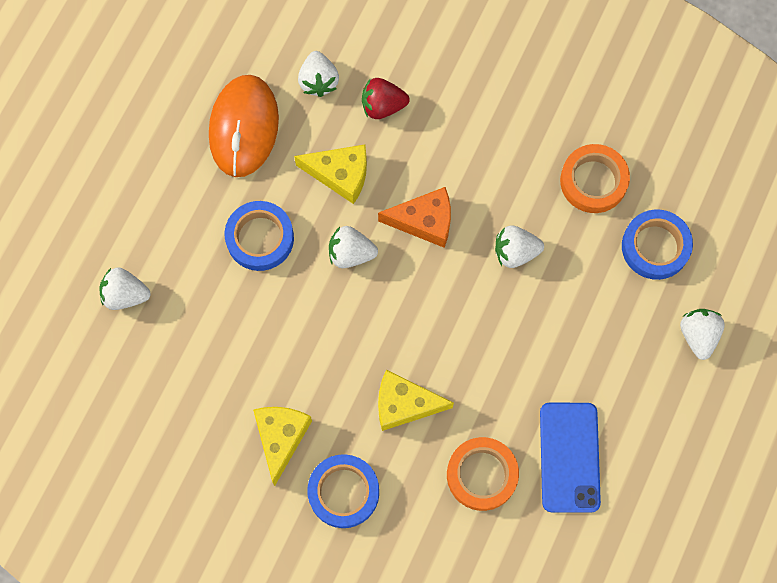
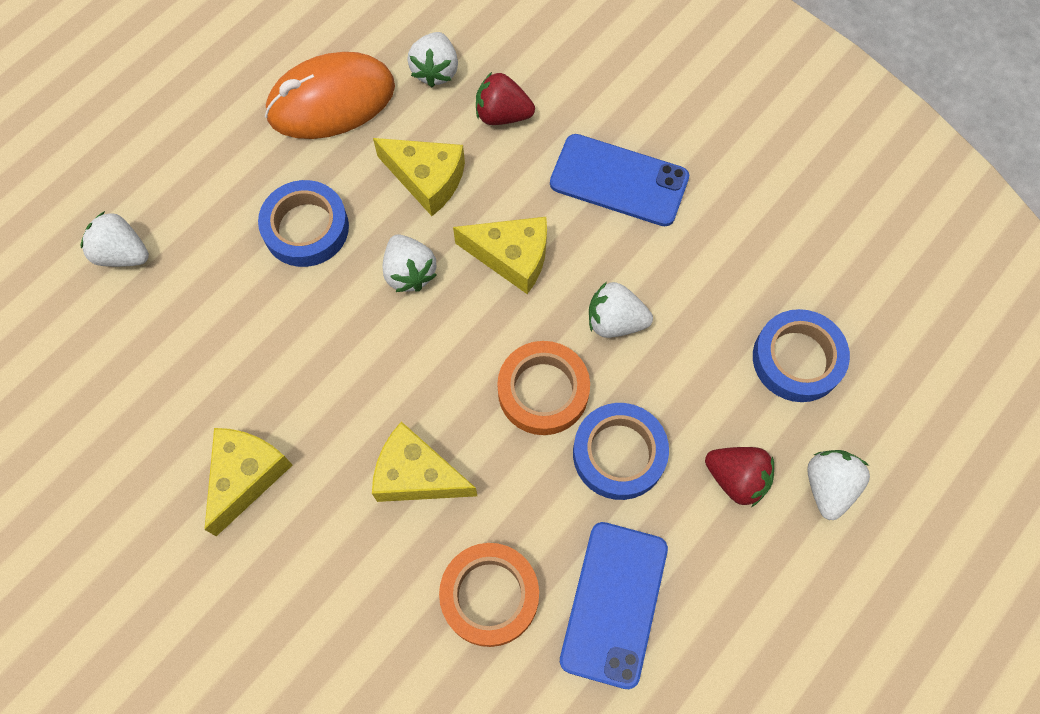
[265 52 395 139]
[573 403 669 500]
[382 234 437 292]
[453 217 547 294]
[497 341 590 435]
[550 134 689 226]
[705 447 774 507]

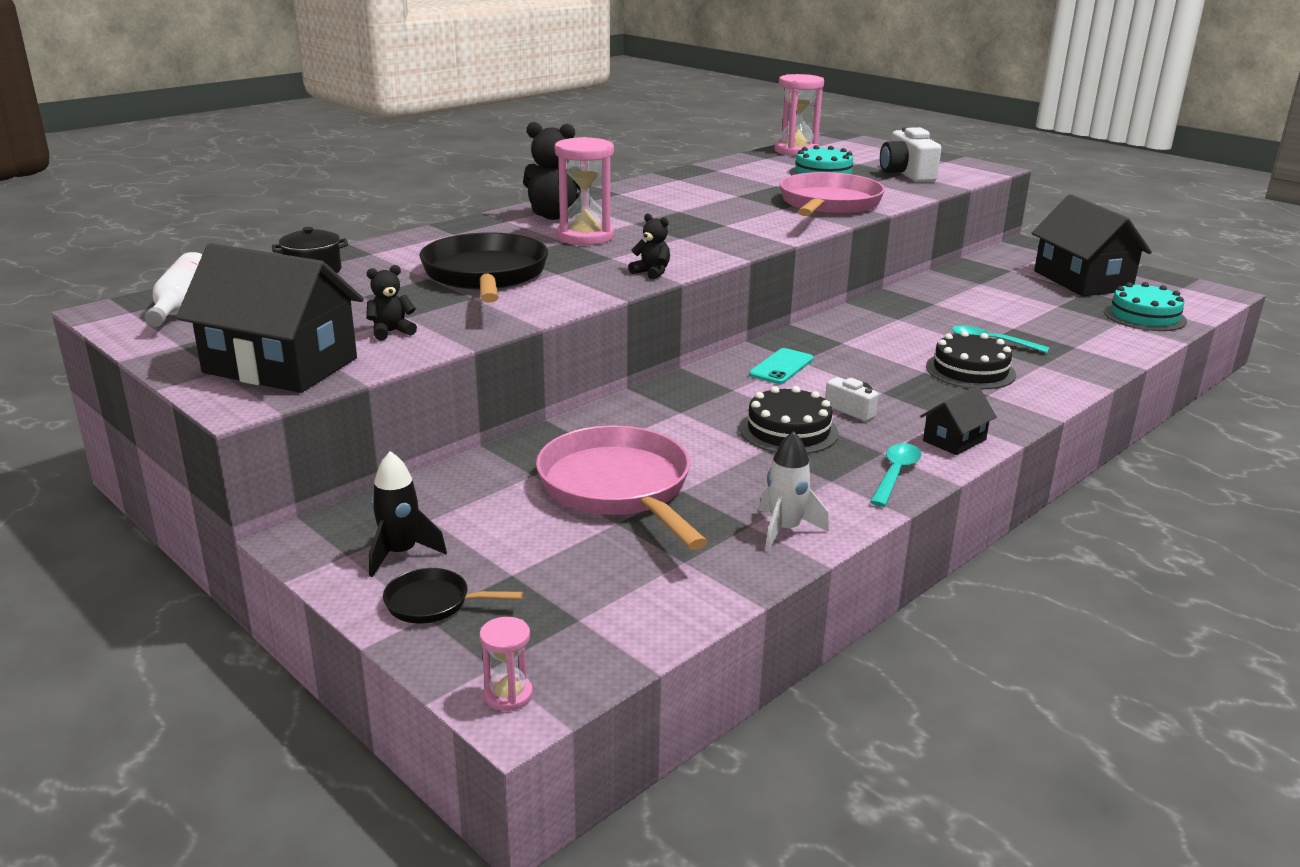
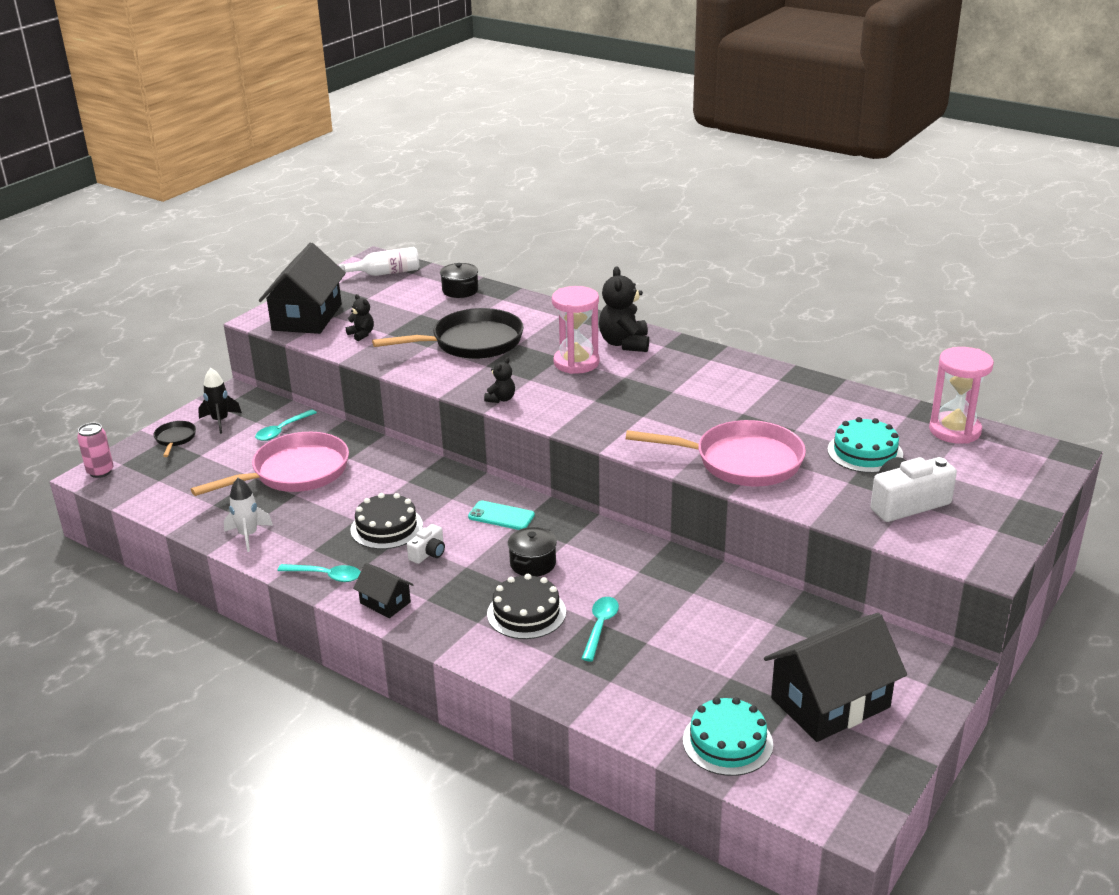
[77 423 113 478]
[255 409 317 441]
[508 527 557 577]

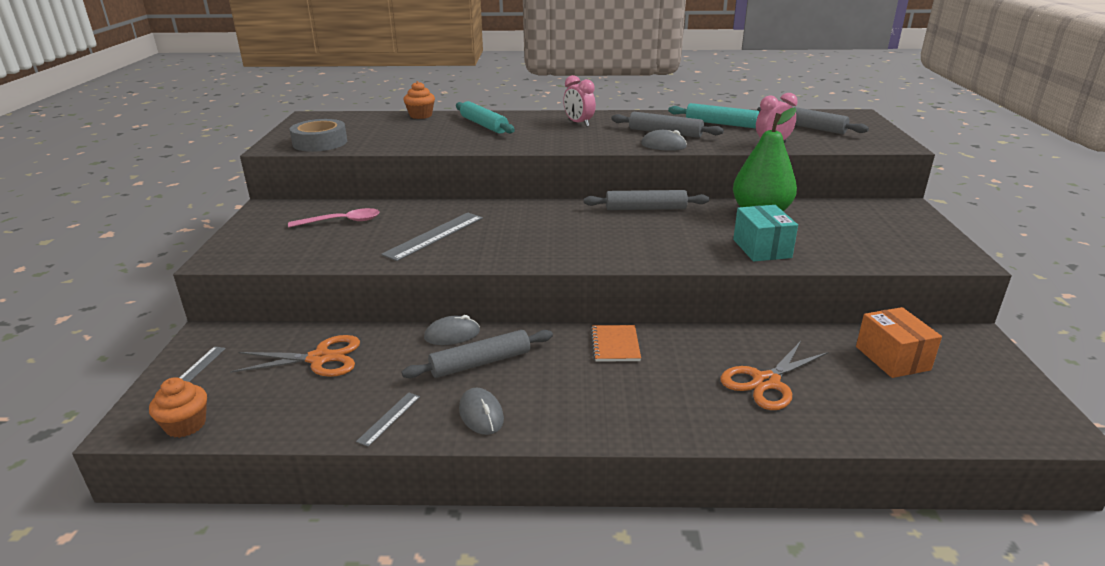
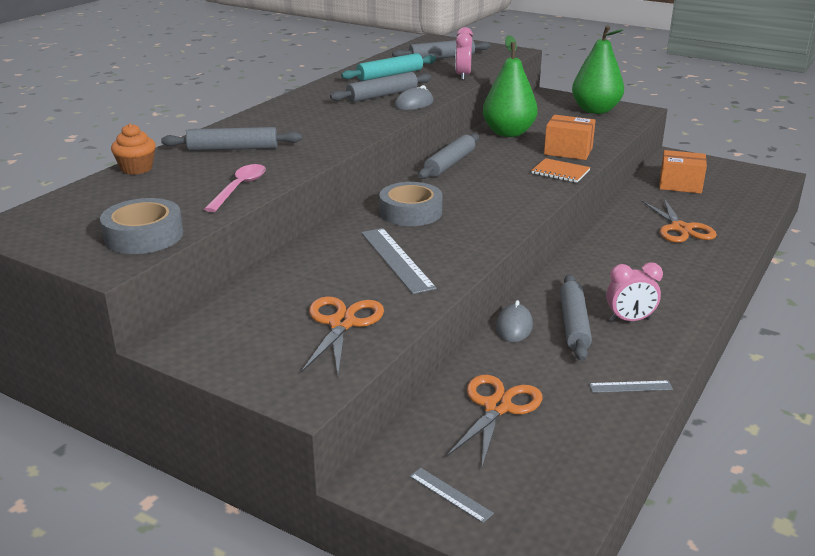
[149 377 207 438] (first image)
[204 164 266 212]
[589 381 673 393]
[161 127 302 151]
[459 388 504 435] (first image)
[606 262 663 322]
[531 158 590 183]
[544 115 596 160]
[301 297 384 375]
[379 182 442 226]
[572 26 624 114]

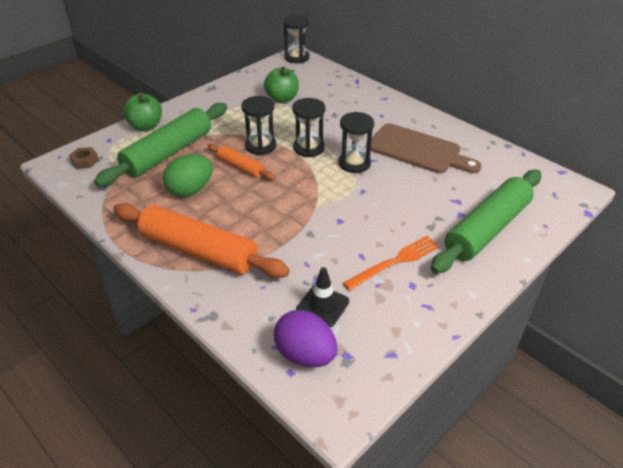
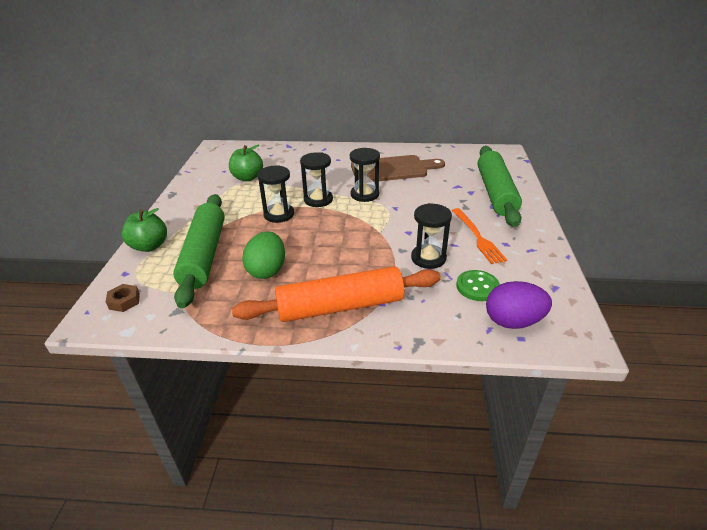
[208 144 275 180] (first image)
[411 203 452 269]
[456 270 500 301]
[452 208 507 264]

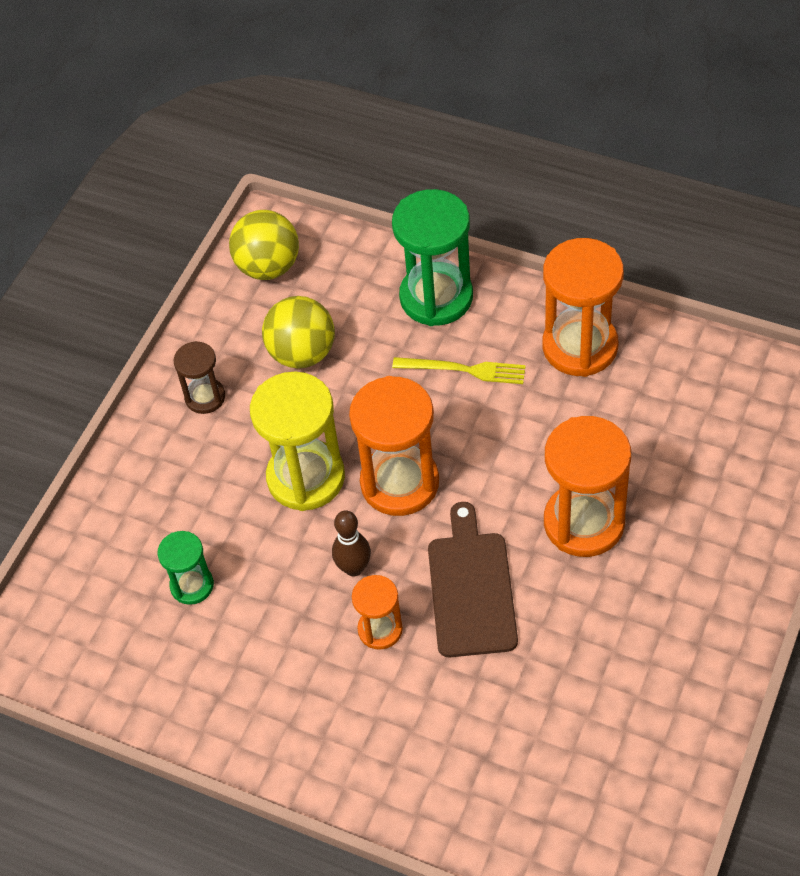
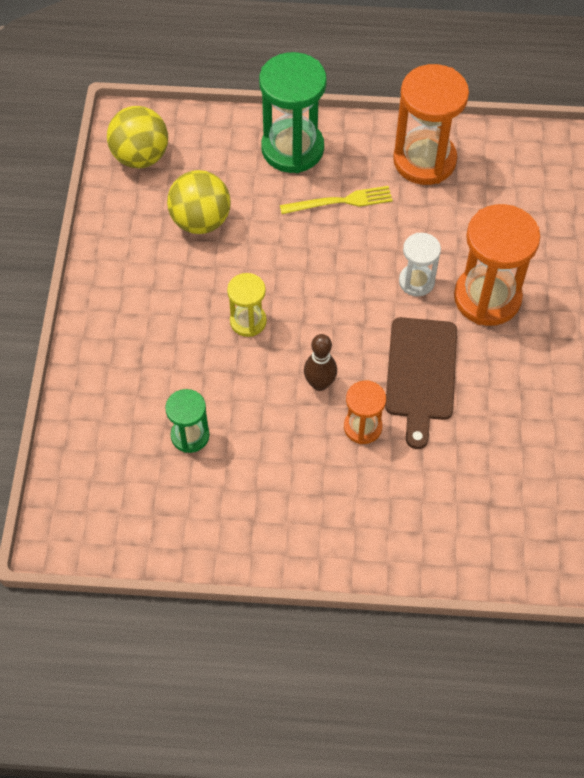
[174 341 225 414] (first image)
[227 273 267 337]
[349 376 439 516] (first image)
[385 317 457 449]
[399 233 441 296]

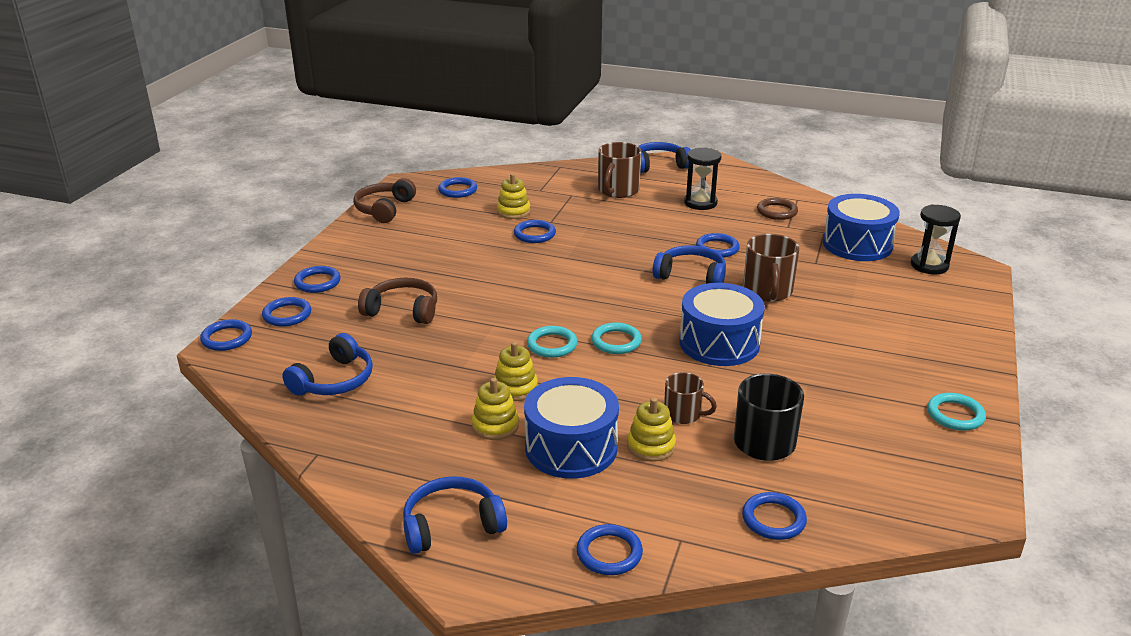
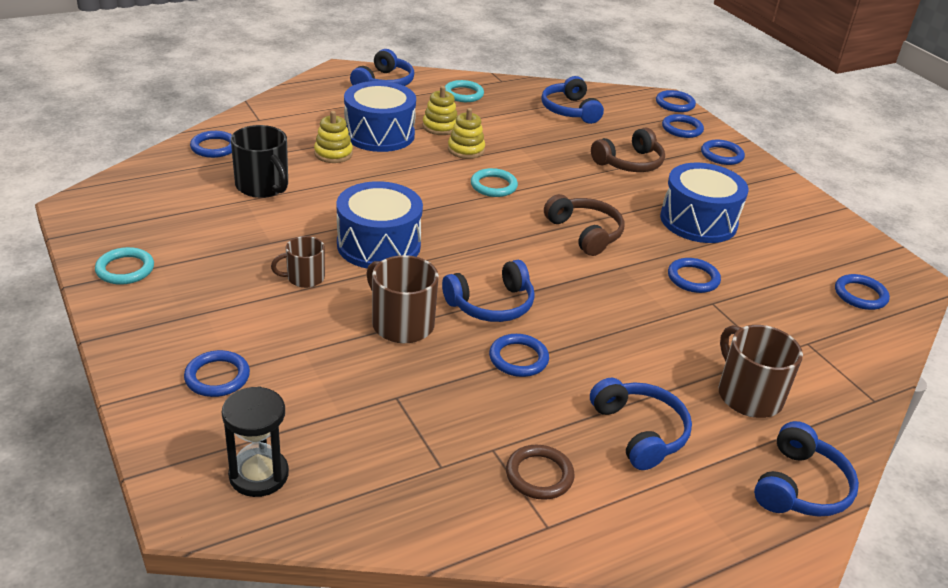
[544 194 624 256]
[497 173 530 219] (first image)
[184 350 250 397]
[445 80 484 102]
[271 236 325 288]
[590 378 692 470]
[660 163 748 243]

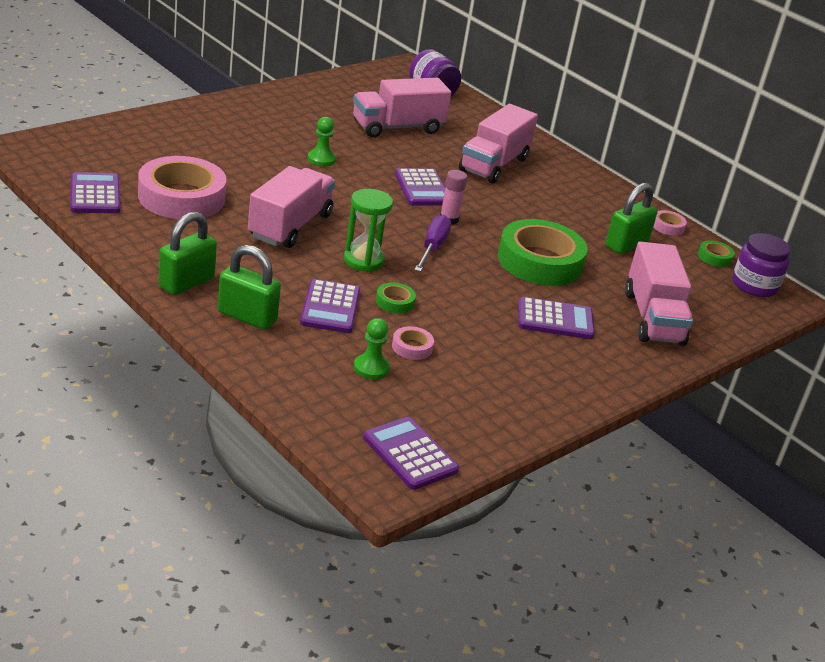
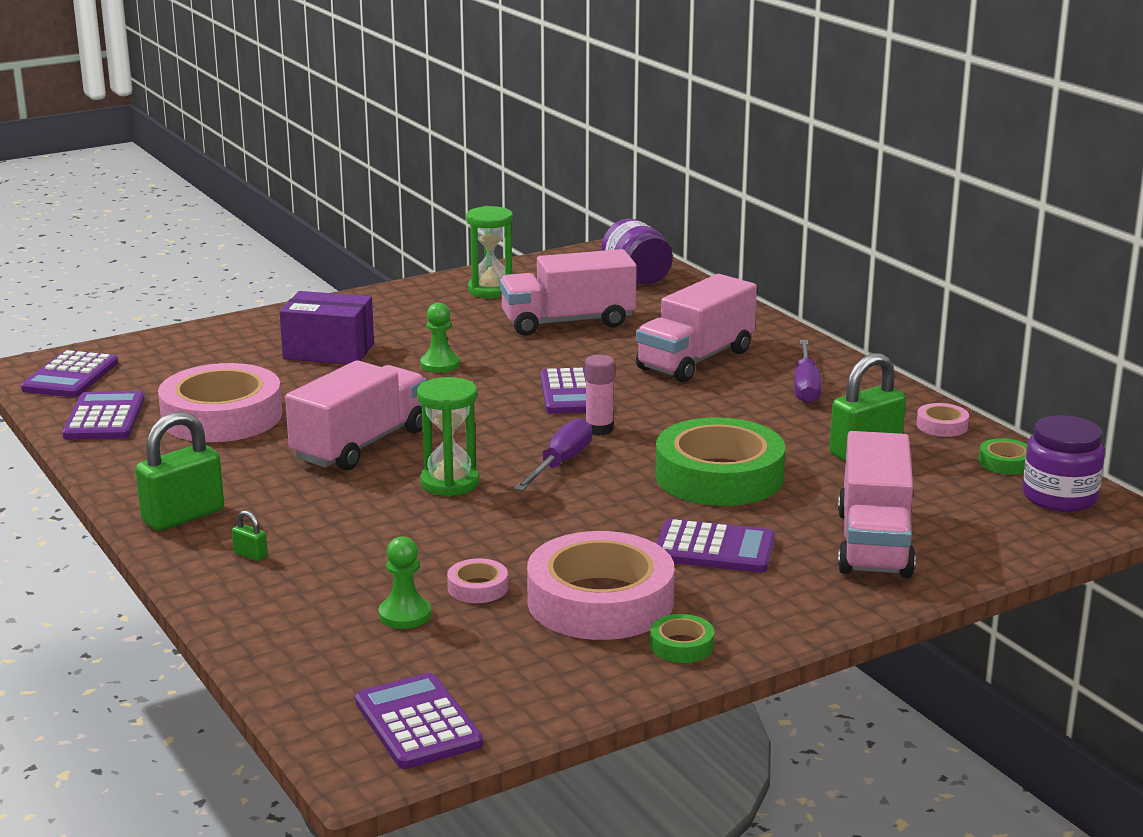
[232 510 268 561]
[21 350 118 397]
[650 614 714 663]
[279 291 374 364]
[466 206 513 298]
[527 531 675 640]
[794 340 822 404]

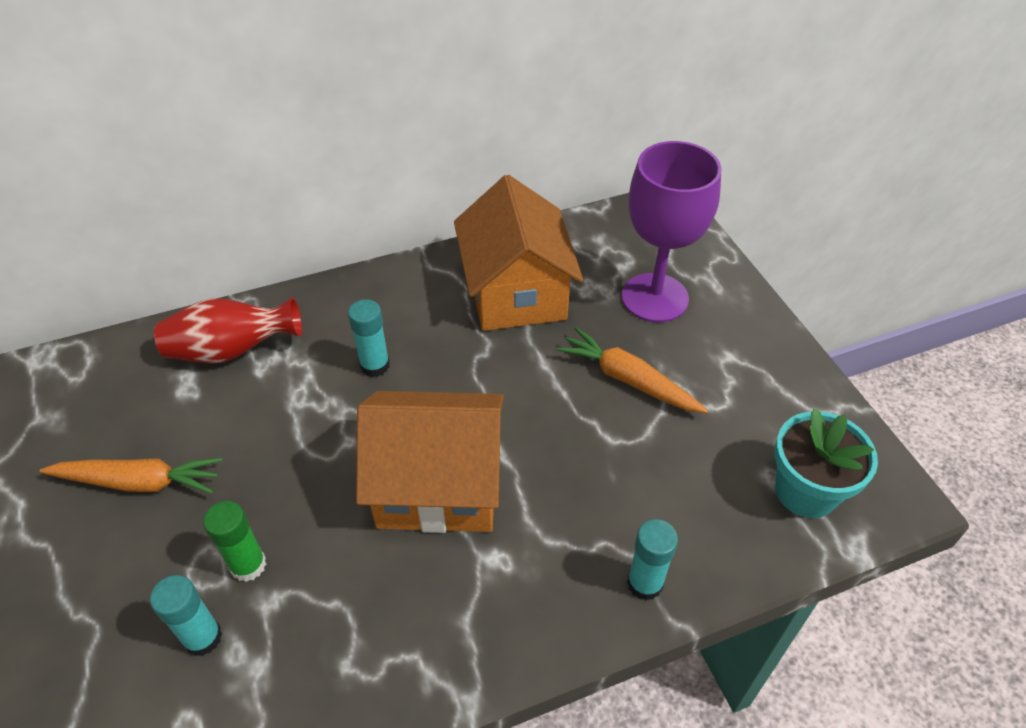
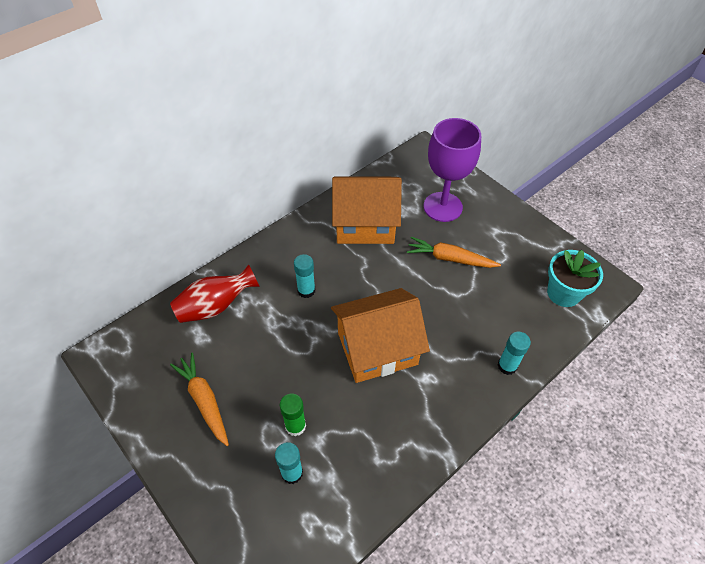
[170 353 229 446]
[332 176 402 244]

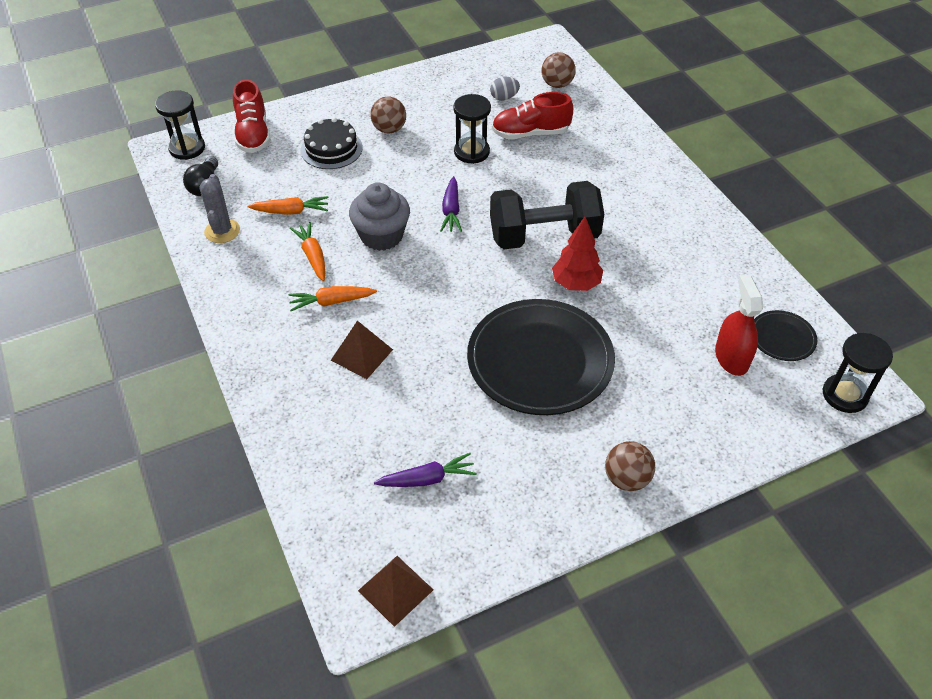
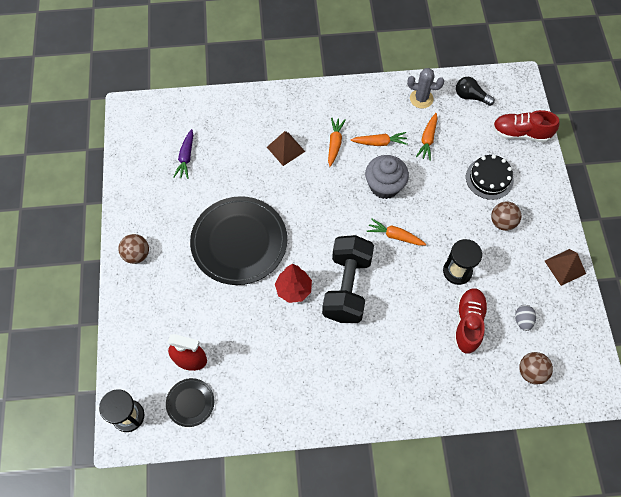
[155 91 205 160] (first image)
[545 249 586 286]
[366 218 426 245]

